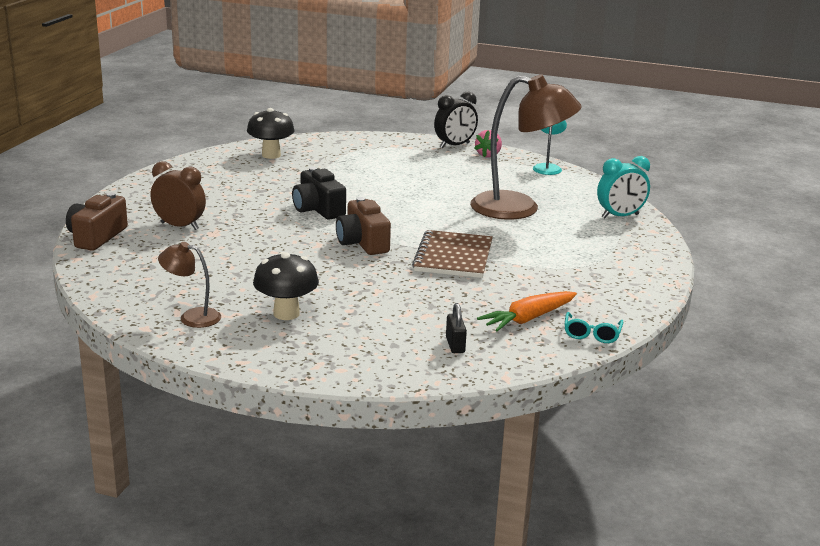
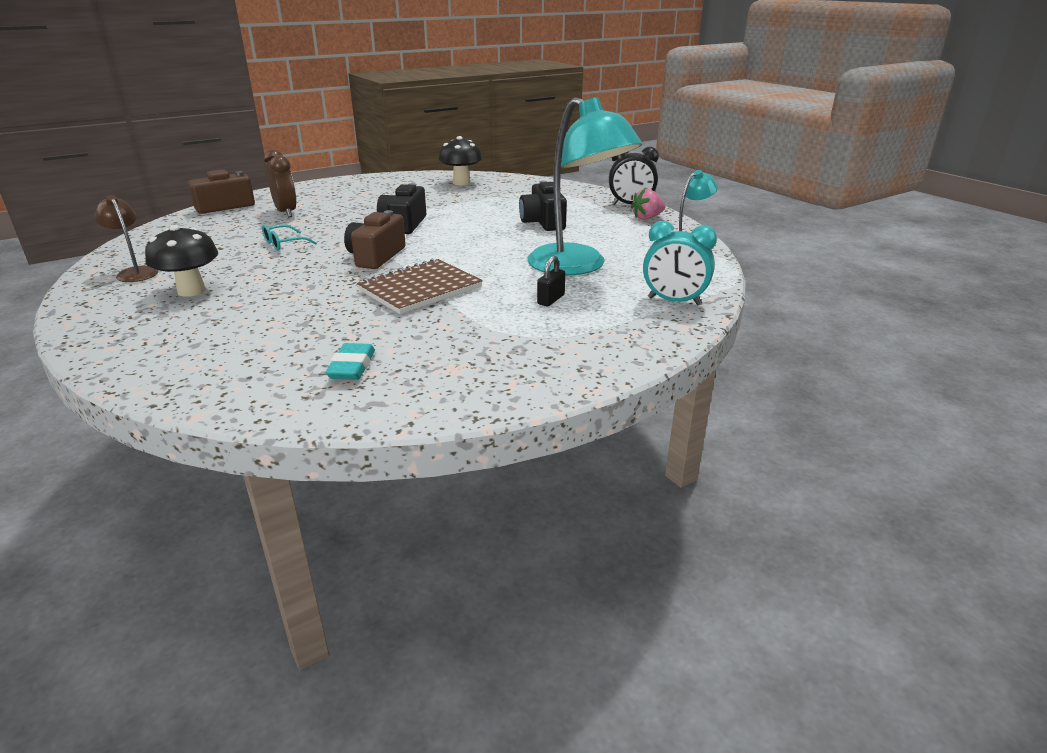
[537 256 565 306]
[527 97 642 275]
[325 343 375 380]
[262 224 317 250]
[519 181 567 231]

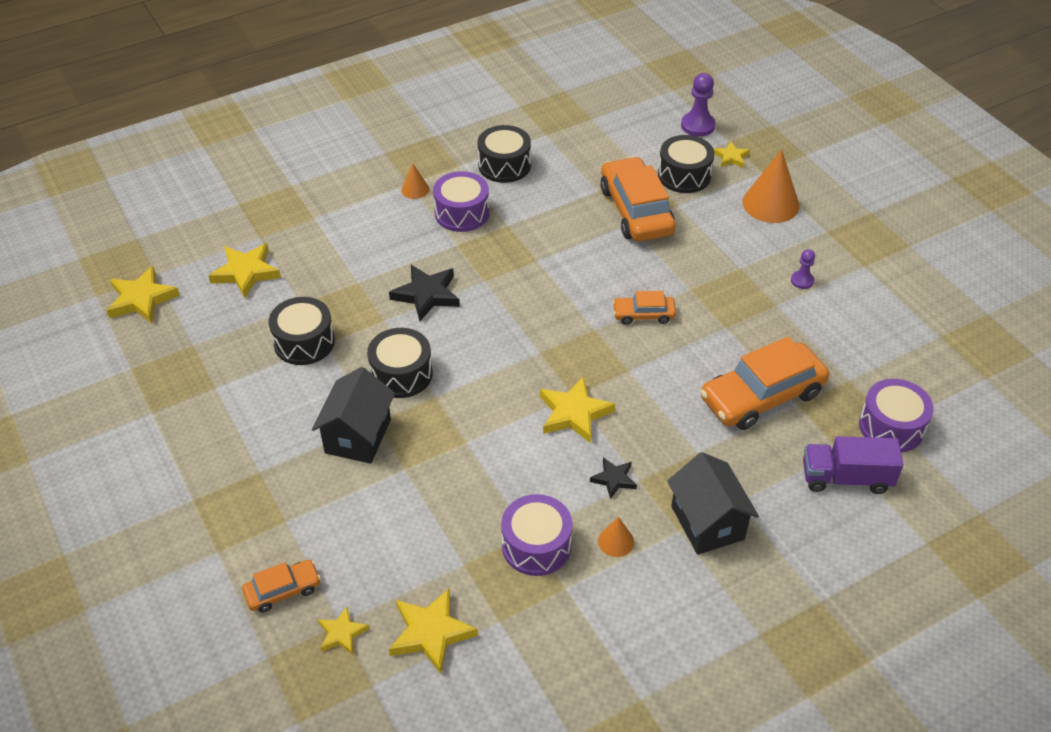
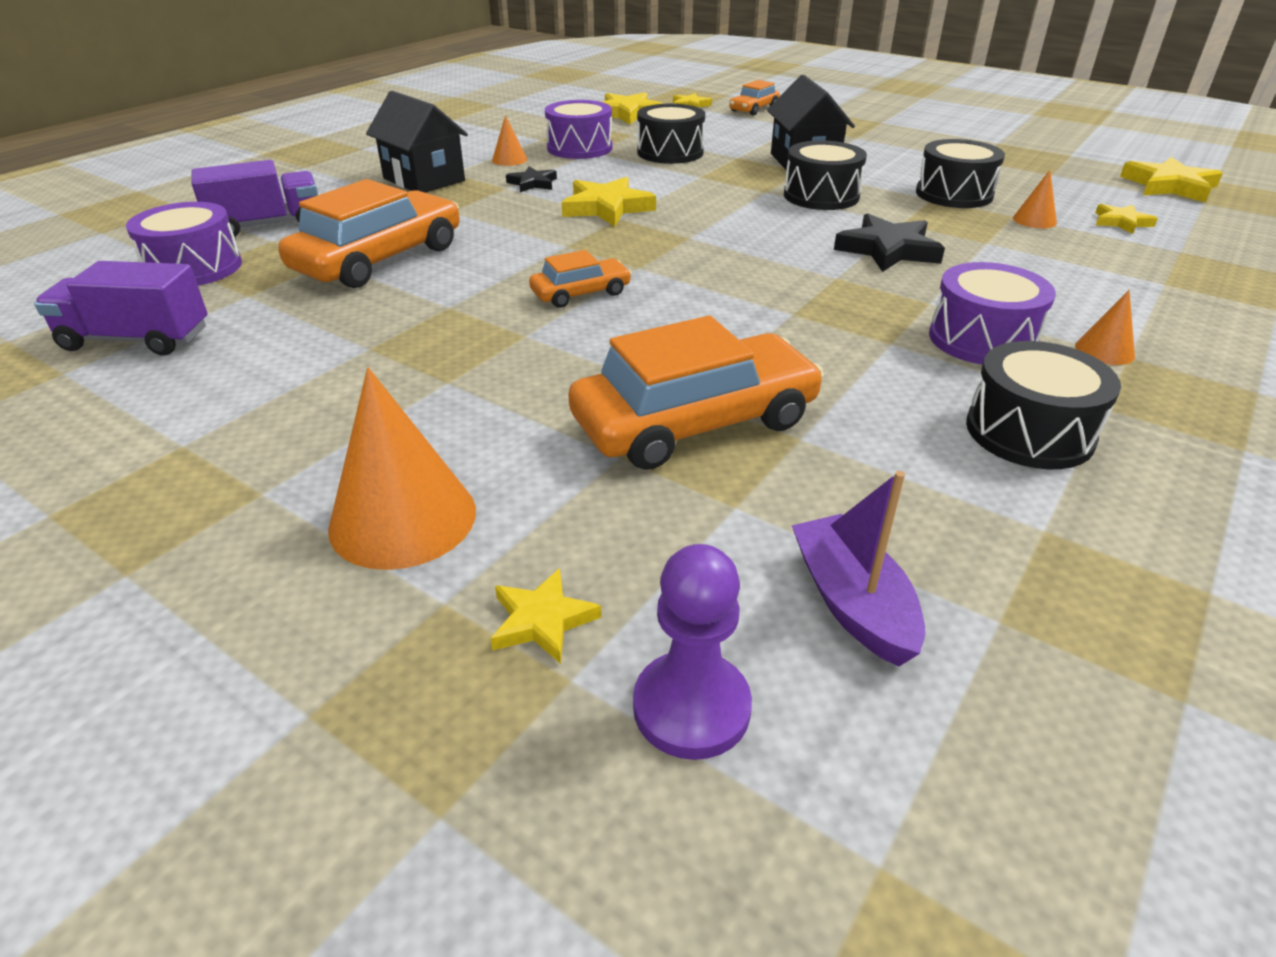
[1095 204 1158 234]
[568 316 824 470]
[637 104 705 164]
[791 249 815 289] (first image)
[34 261 207 356]
[792 471 926 666]
[1013 170 1057 228]

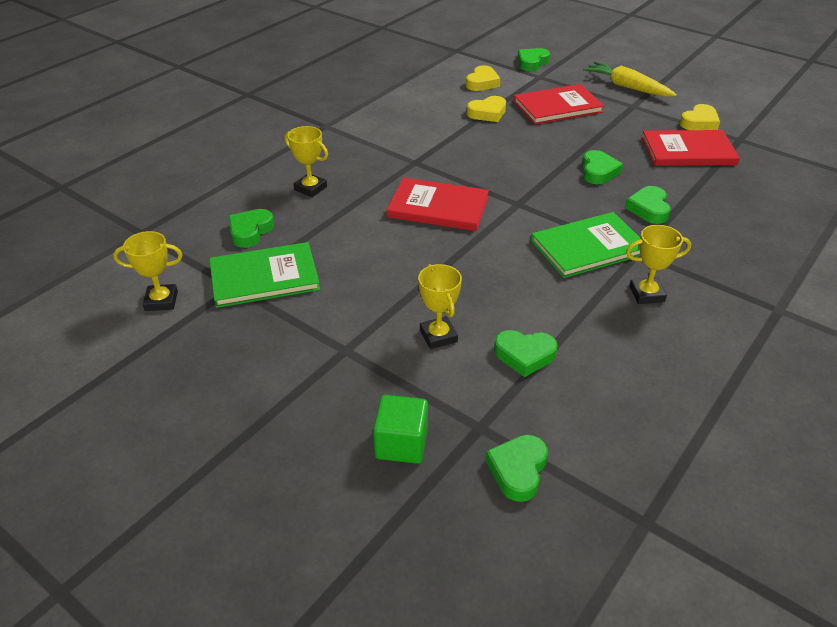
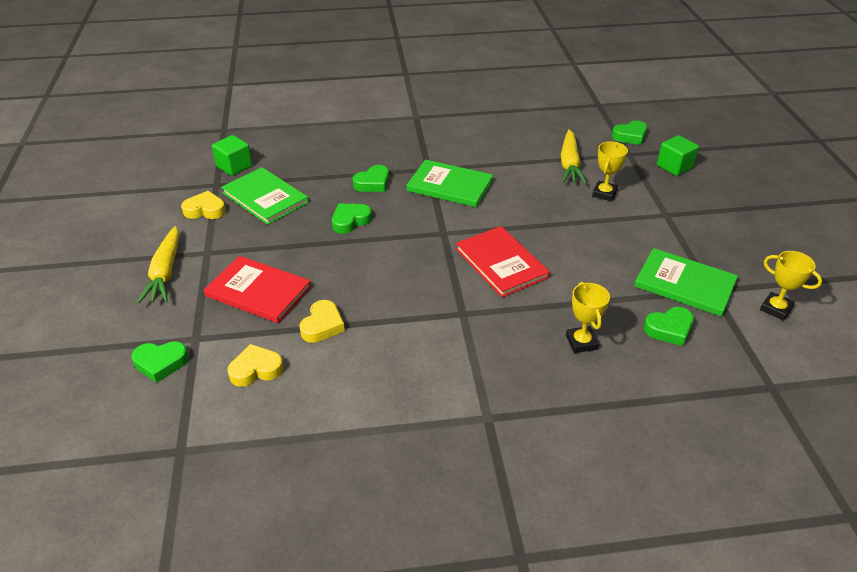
[299 300 345 343]
[561 129 587 184]
[626 225 691 304] (first image)
[221 167 309 225]
[212 135 252 176]

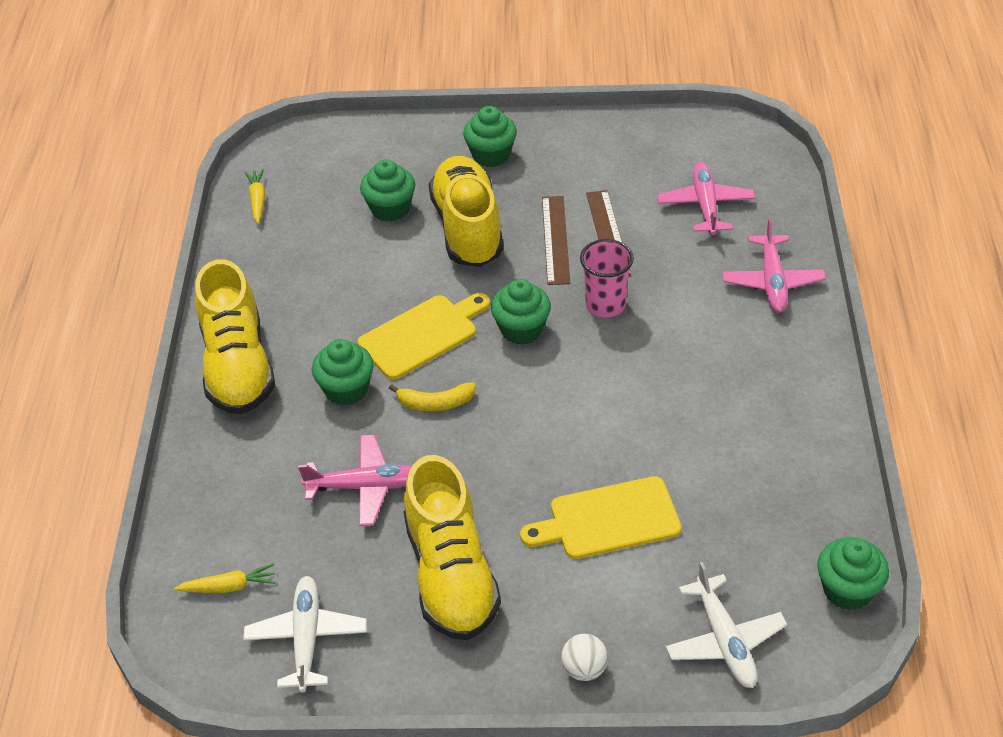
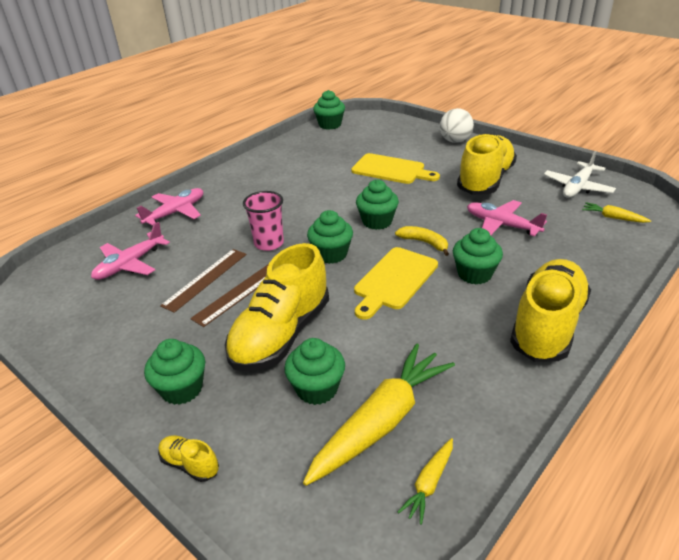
[354 247 438 320]
[440 108 474 143]
[666 562 787 688] (first image)
[158 435 219 482]
[303 343 455 486]
[356 179 399 230]

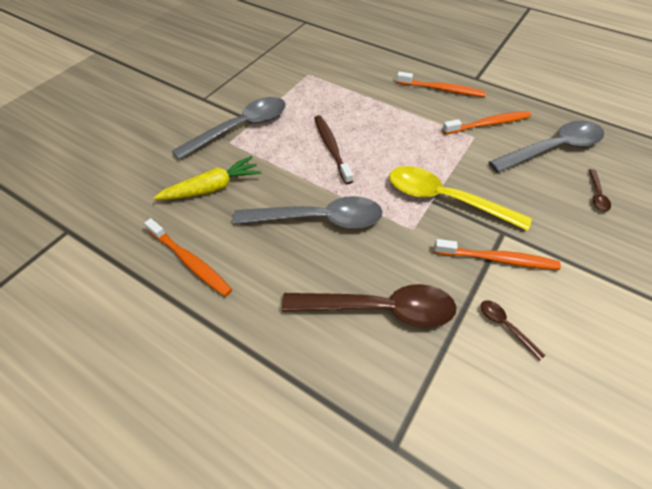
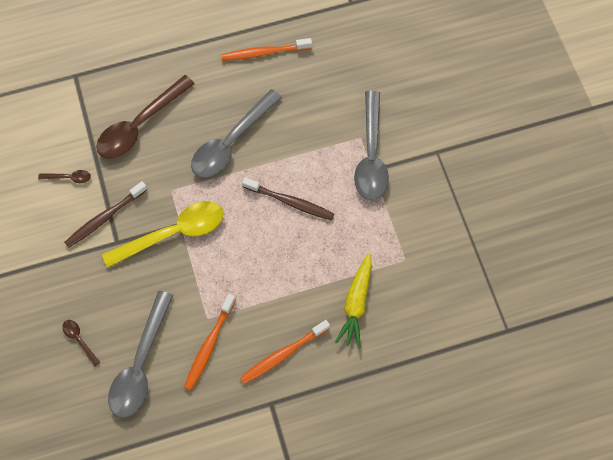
[335 253 372 349]
[64 181 148 248]

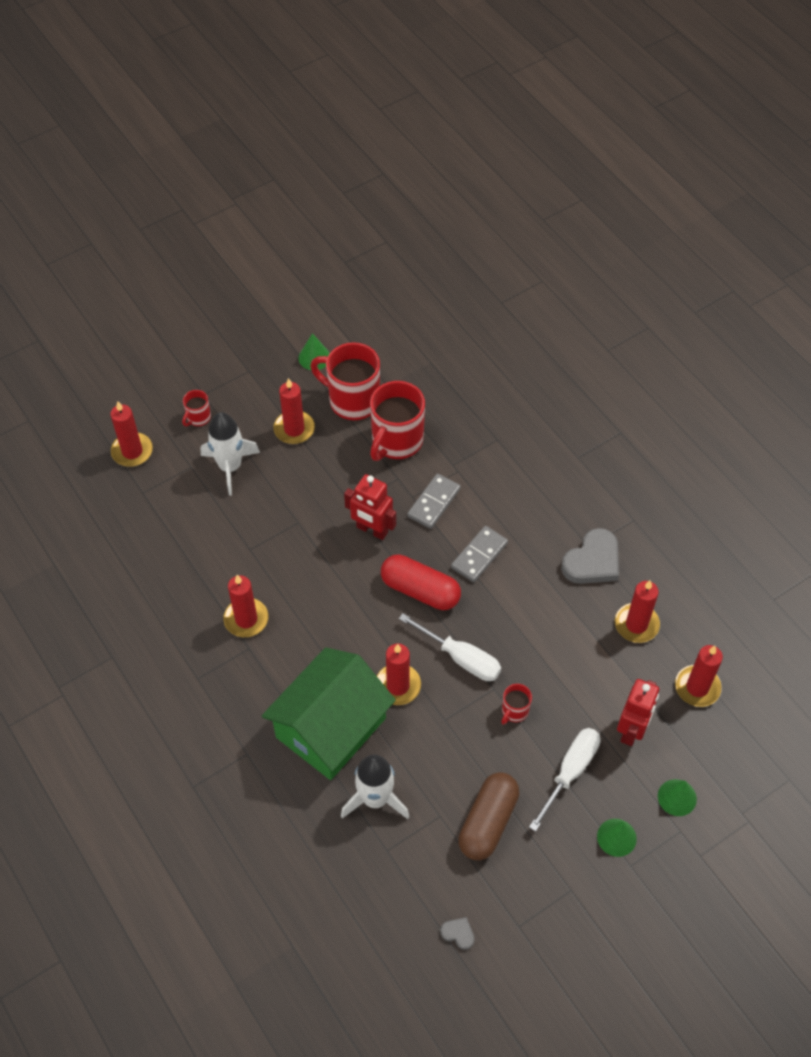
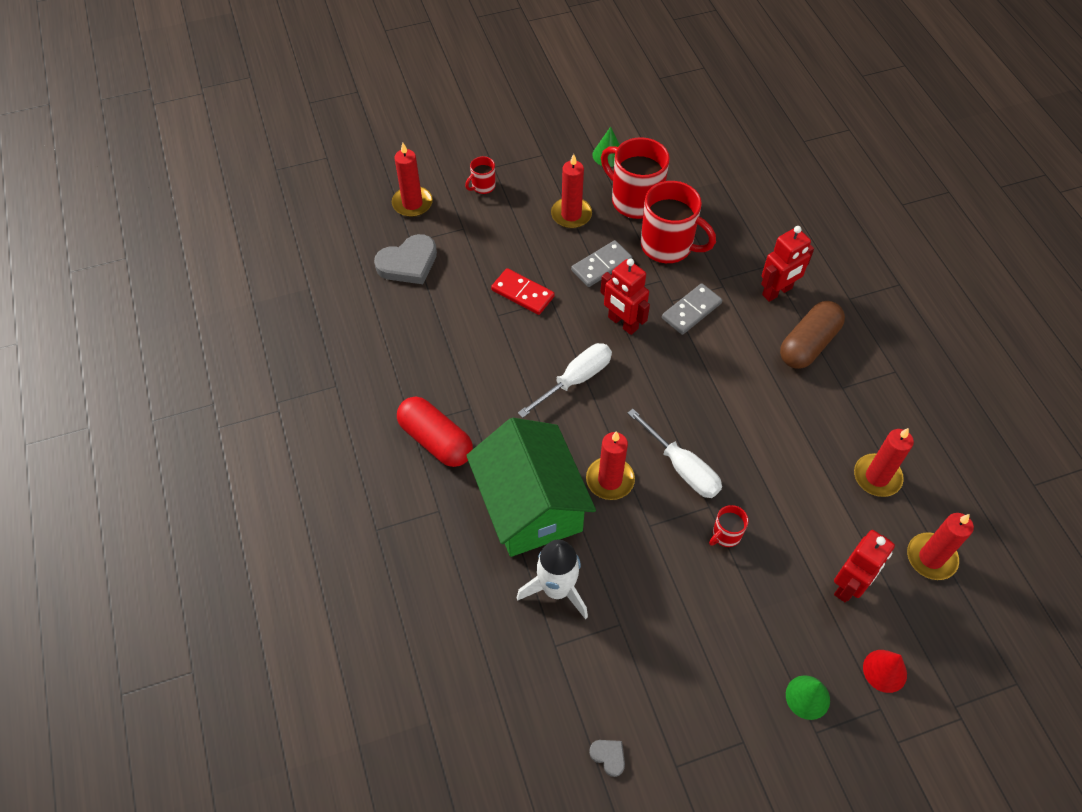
[201 412 260 496] (first image)
[223 575 268 637] (first image)
[466 418 596 557]
[641 181 716 263]
[397 397 473 467]
[571 240 632 287]
[780 301 845 369]
[518 343 612 418]
[374 234 437 284]
[863 650 907 693]
[491 268 555 315]
[761 226 814 302]

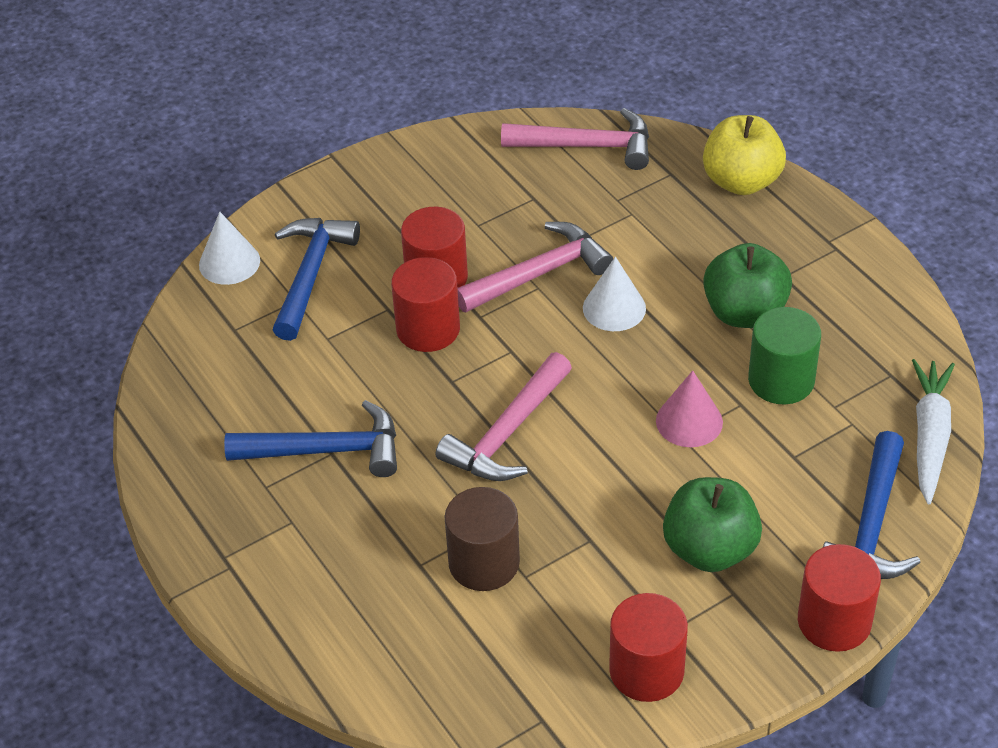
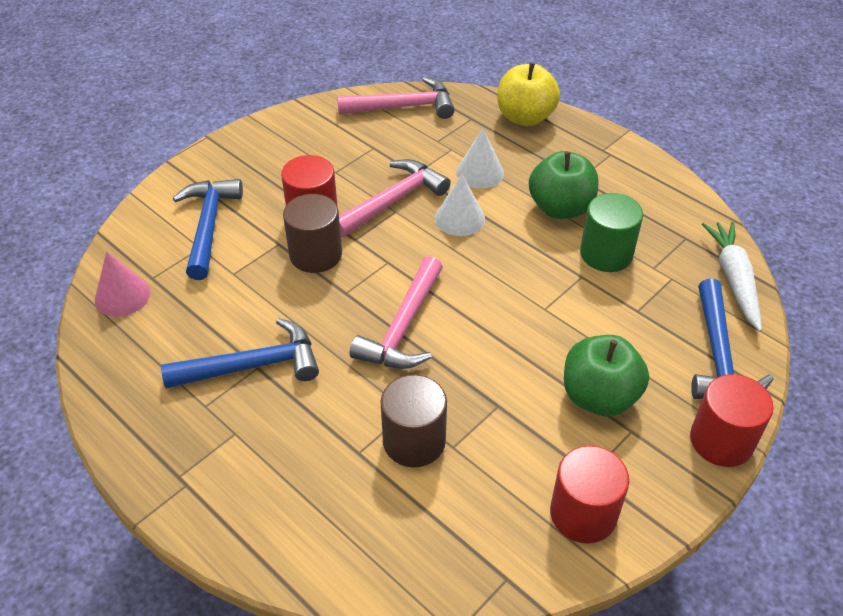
[456 128 504 189]
[283 194 342 273]
[95 252 151 317]

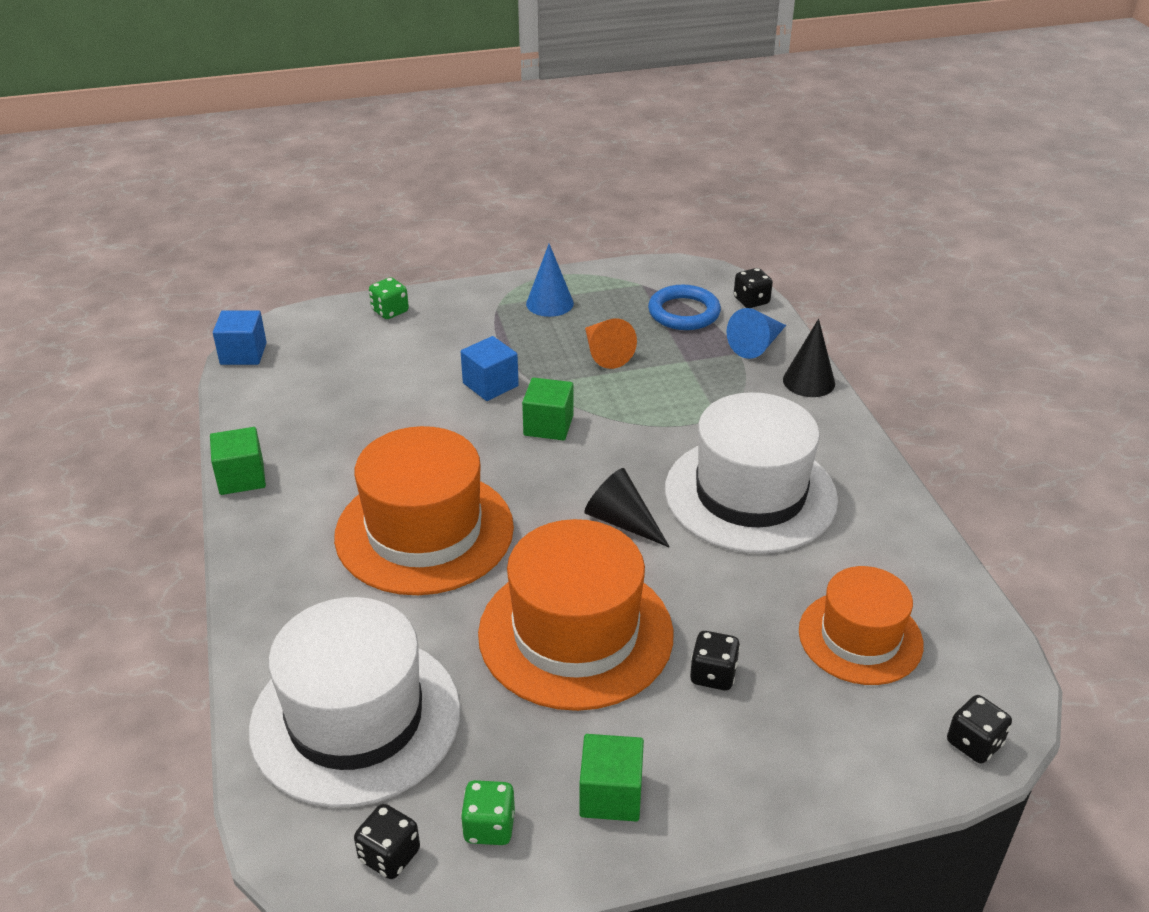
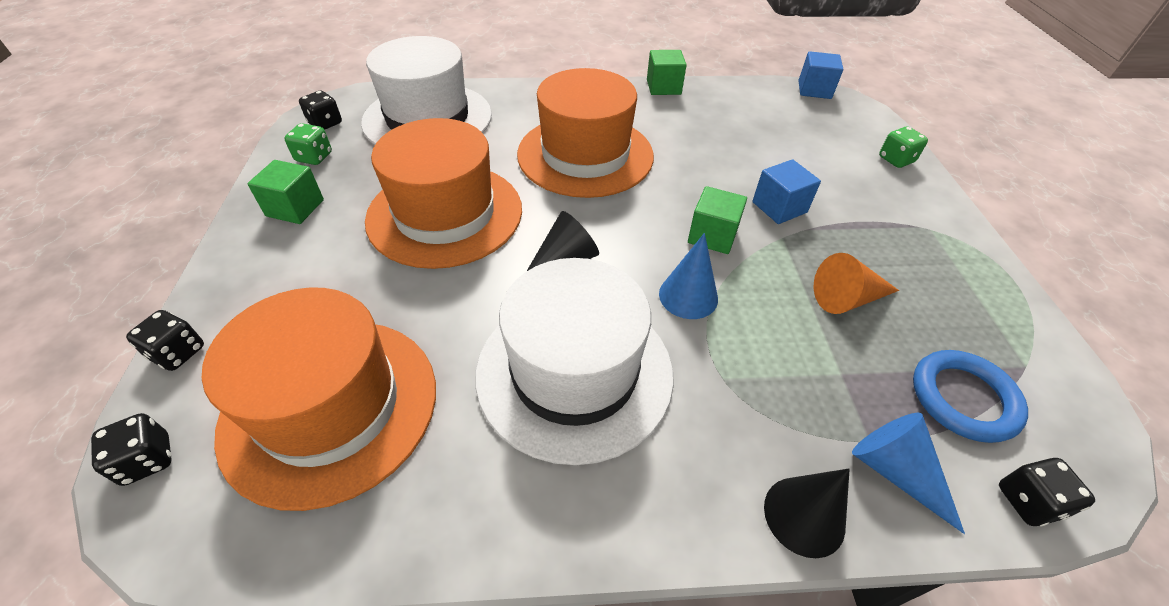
[659 233 718 319]
[126 310 204 371]
[202 287 436 511]

